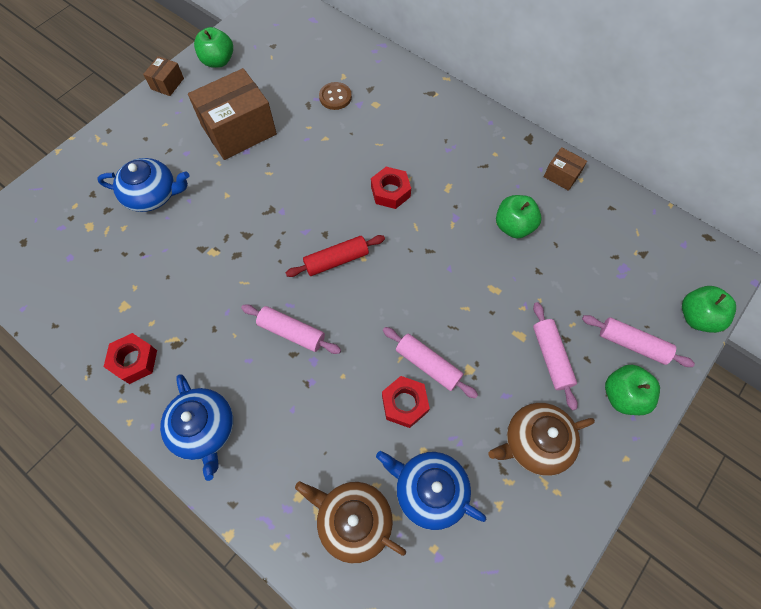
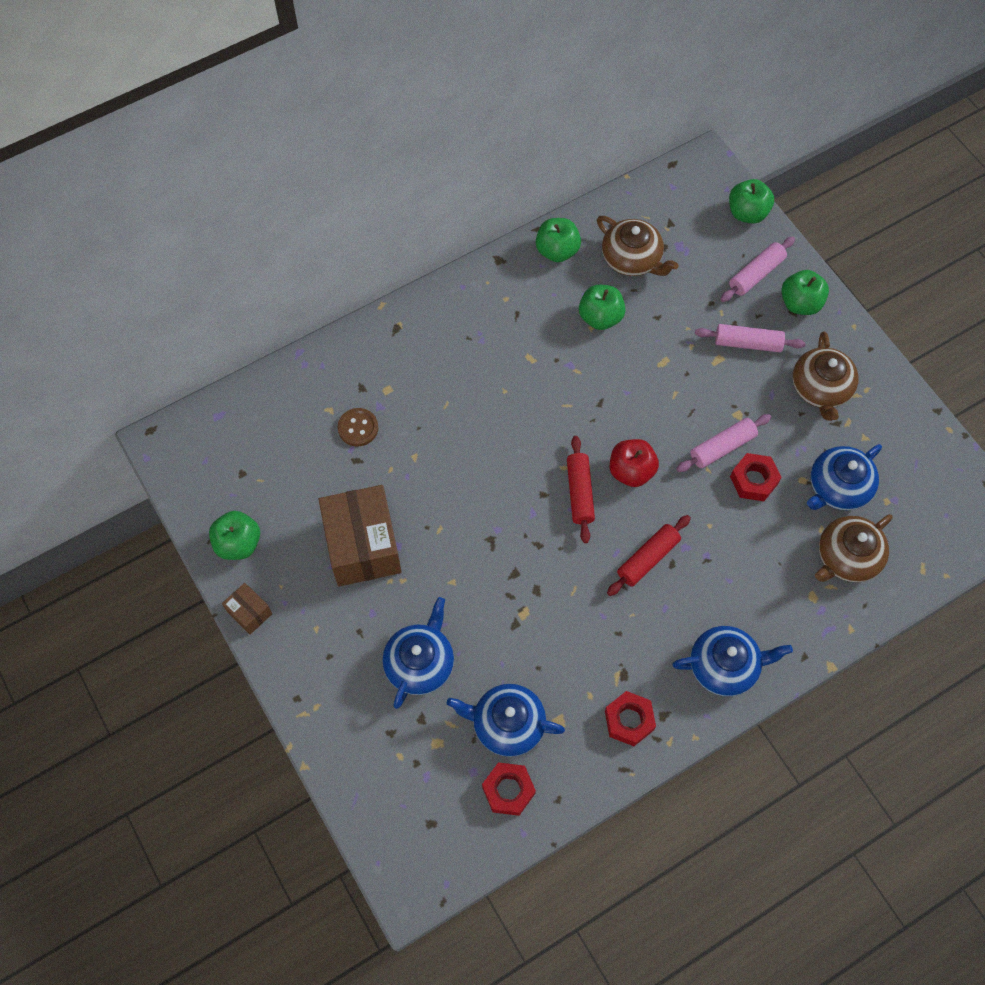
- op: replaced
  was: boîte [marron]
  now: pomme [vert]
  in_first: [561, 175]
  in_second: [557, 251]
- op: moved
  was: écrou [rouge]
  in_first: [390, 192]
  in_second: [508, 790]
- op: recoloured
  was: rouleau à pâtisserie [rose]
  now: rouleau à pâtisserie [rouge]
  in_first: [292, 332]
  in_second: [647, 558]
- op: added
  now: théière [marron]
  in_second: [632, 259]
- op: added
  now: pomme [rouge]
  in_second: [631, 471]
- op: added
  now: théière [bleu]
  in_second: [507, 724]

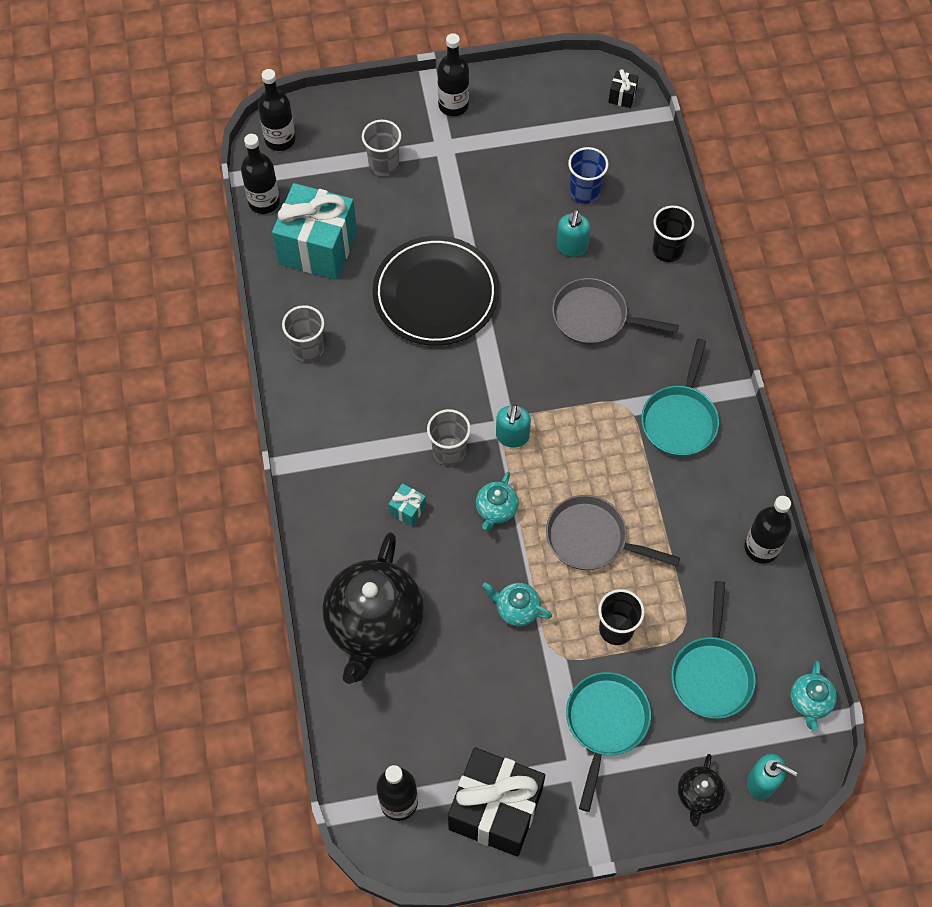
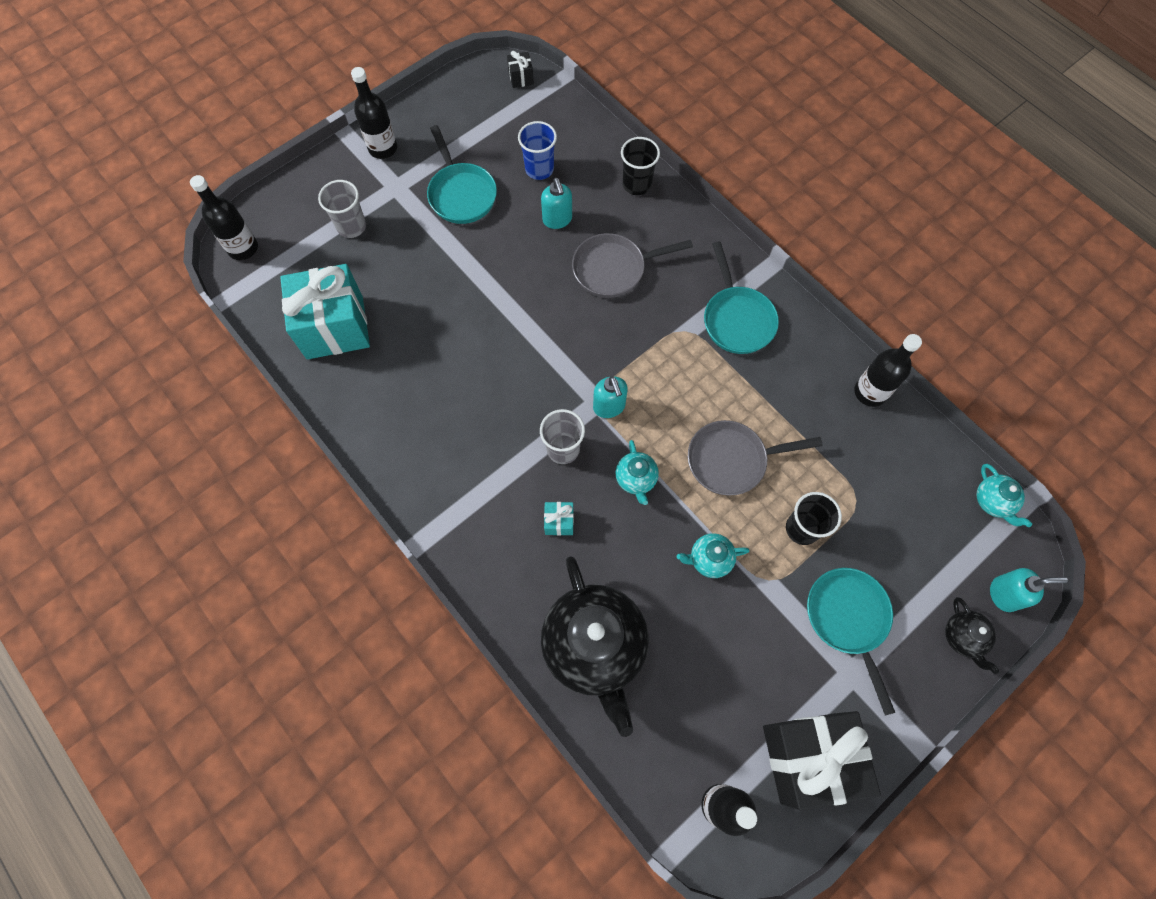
- op: removed
  was: bouteille [noir]
  in_first: [264, 202]
- op: removed
  was: assiette [noir]
  in_first: [436, 294]
- op: removed
  was: gobelet [gris]
  in_first: [308, 349]
- op: moved
  was: poêle [turquoise]
  in_first: [711, 674]
  in_second: [461, 194]

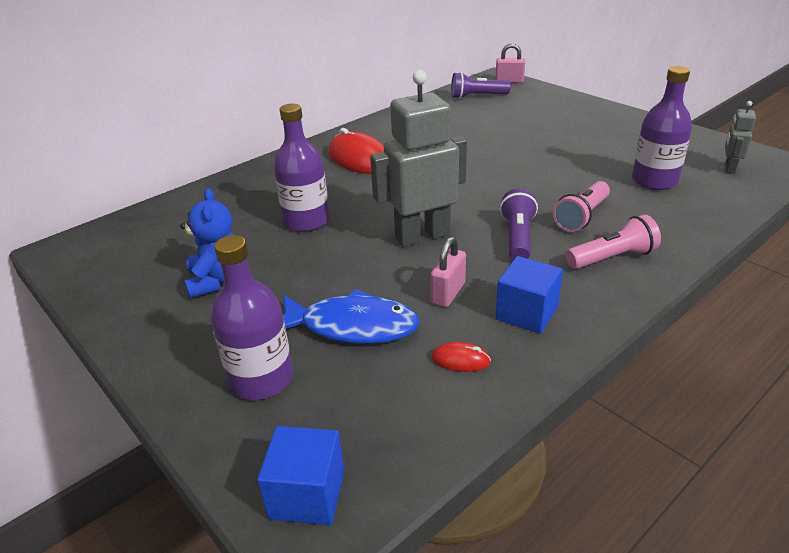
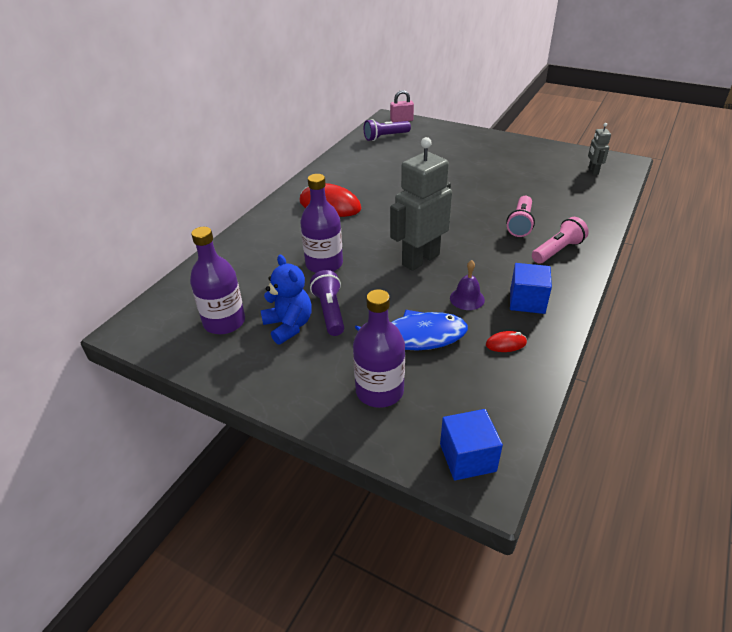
- op: moved
  was: bouteille [violet]
  in_first: [654, 181]
  in_second: [224, 322]
- op: moved
  was: lampe de poche [violet]
  in_first: [518, 237]
  in_second: [330, 311]
- op: replaced
  was: cadenas [rose]
  now: cloche [violet]
  in_first: [448, 293]
  in_second: [467, 298]

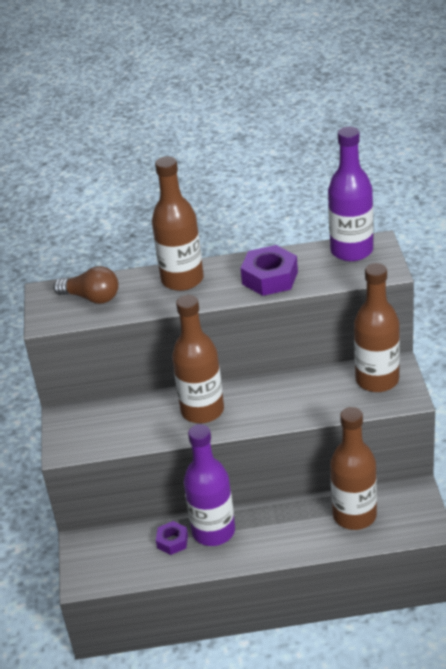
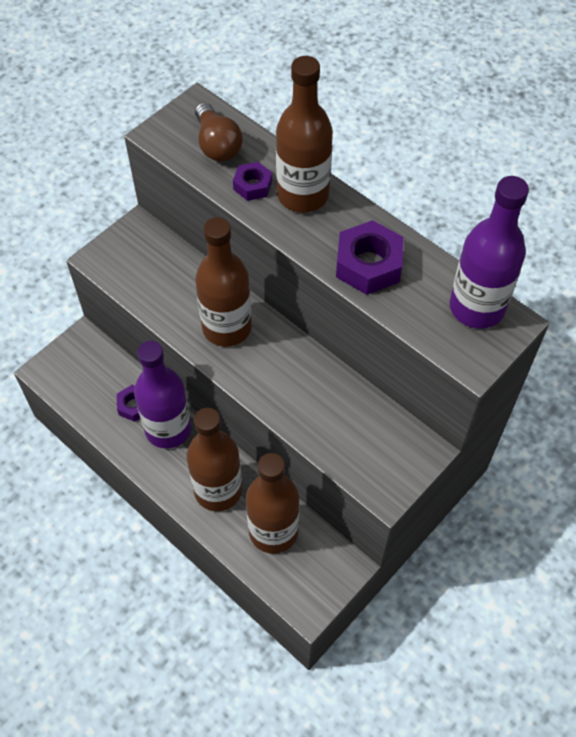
- op: moved
  was: bouteille [marron]
  in_first: [377, 380]
  in_second: [218, 490]
- op: added
  now: écrou [violet]
  in_second: [252, 186]

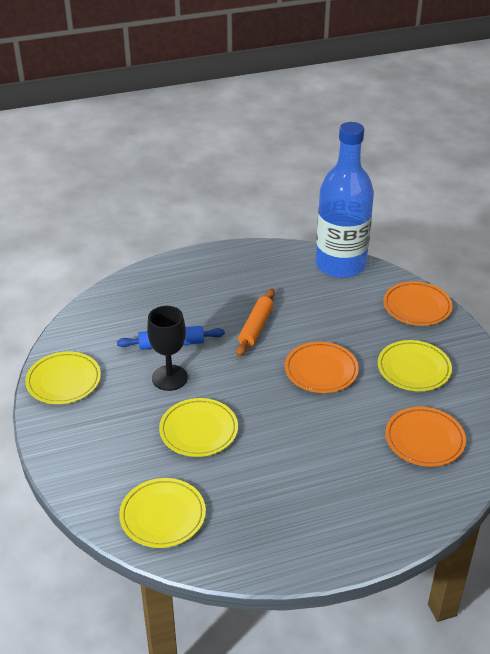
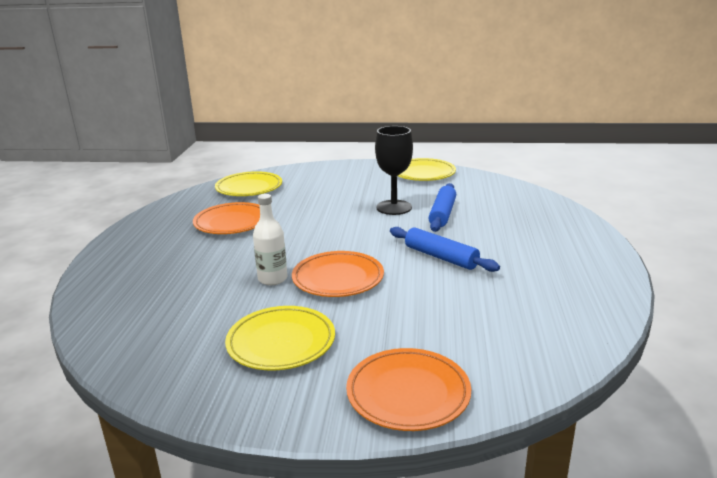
- op: removed
  was: bouteille [bleu]
  in_first: [340, 265]
- op: recoloured
  was: rouleau à pâtisserie [orange]
  now: rouleau à pâtisserie [bleu]
  in_first: [255, 327]
  in_second: [441, 257]
- op: removed
  was: assiette [jaune]
  in_first: [198, 430]
- op: moved
  was: assiette [orange]
  in_first: [424, 440]
  in_second: [232, 222]
- op: added
  now: bouteille [blanc]
  in_second: [272, 279]

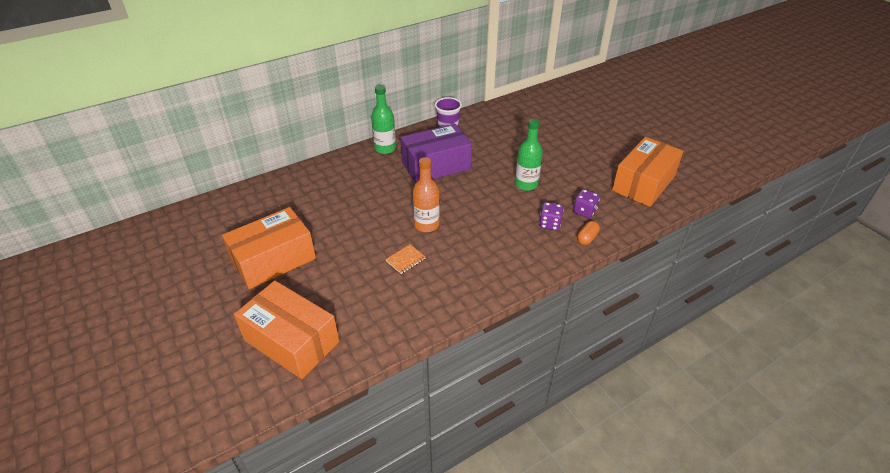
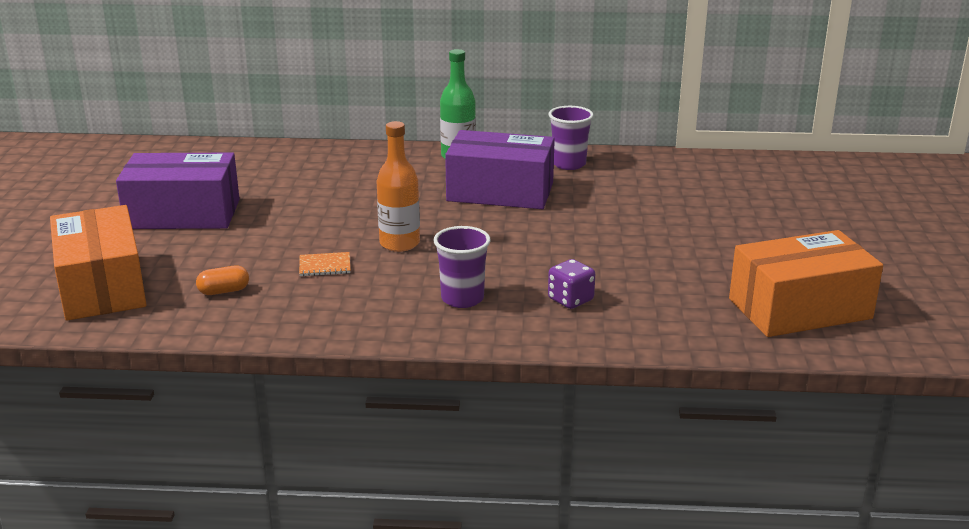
- op: removed
  was: bouteille [vert]
  in_first: [526, 184]
- op: removed
  was: dé [violet]
  in_first: [584, 211]
- op: recoloured
  was: boîte [orange]
  now: boîte [violet]
  in_first: [273, 260]
  in_second: [183, 214]
- op: moved
  was: gélule [orange]
  in_first: [587, 238]
  in_second: [224, 291]
- op: added
  now: gobelet [violet]
  in_second: [462, 299]

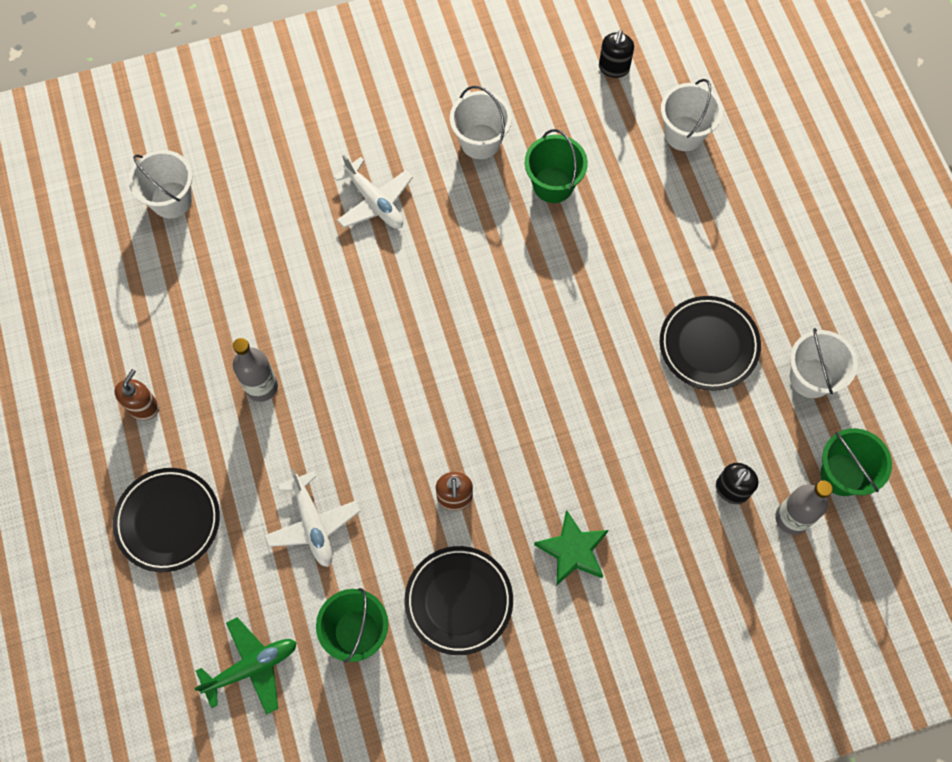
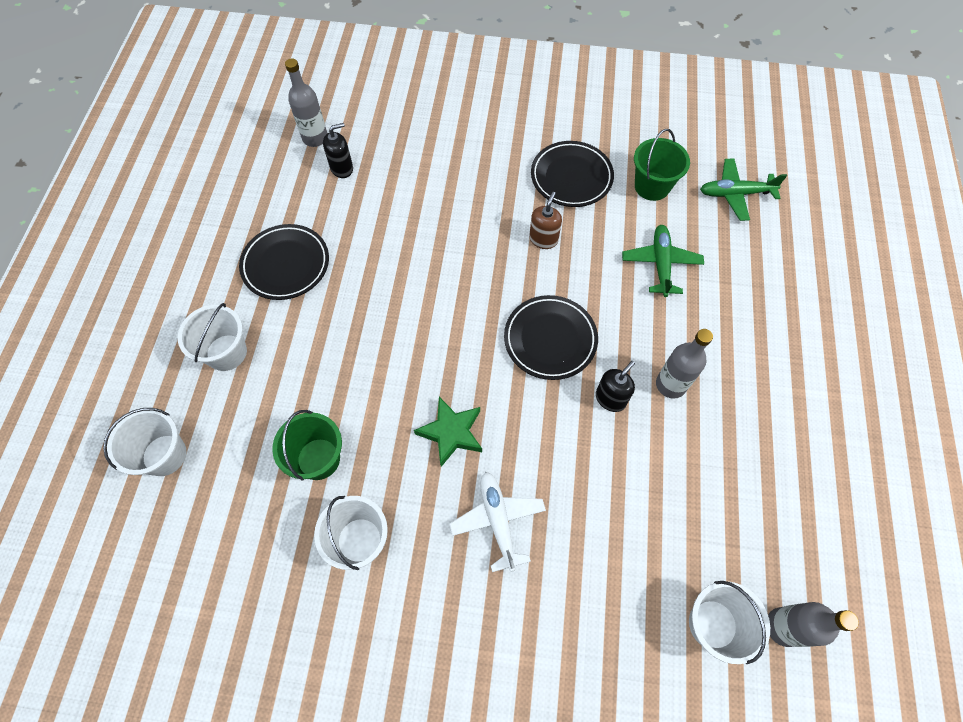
- op: moved
  was: distributeur de savon [noir]
  in_first: [614, 68]
  in_second: [610, 398]
- op: moved
  was: seau [blanc]
  in_first: [811, 377]
  in_second: [226, 352]
- op: removed
  was: distributeur de savon [marron]
  in_first: [143, 407]
- op: removed
  was: seau [vert]
  in_first: [842, 474]
- op: moved
  was: assiette [noir]
  in_first: [168, 521]
  in_second: [550, 339]
- op: recoloured
  was: avion [blanc]
  now: avion [vert]
  in_first: [313, 524]
  in_second: [660, 264]
- op: moved
  was: étoile [vert]
  in_first: [573, 551]
  in_second: [451, 432]
- op: added
  now: bouteille [gris]
  in_second: [783, 627]

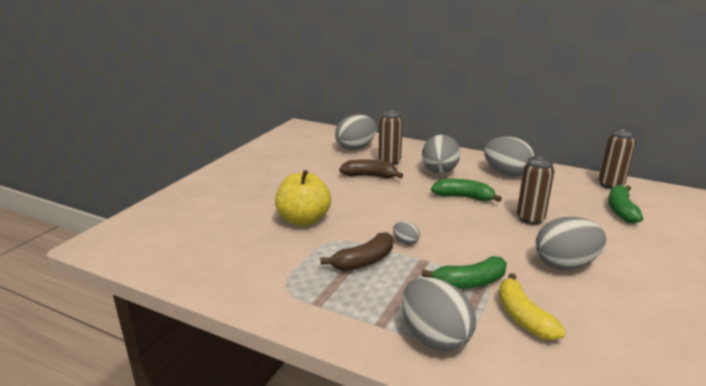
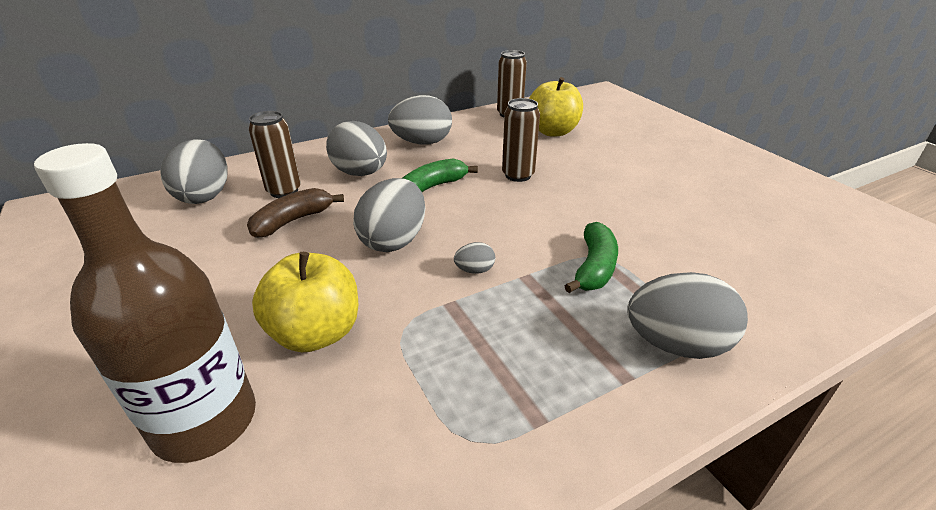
- op: replaced
  was: banane [vert]
  now: pomme [jaune]
  in_first: [621, 210]
  in_second: [553, 131]
- op: moved
  was: œuf [gris]
  in_first: [565, 264]
  in_second: [394, 241]
- op: removed
  was: banane [marron]
  in_first: [364, 261]
- op: removed
  was: banane [jaune]
  in_first: [523, 317]
- op: added
  now: bouteille [marron]
  in_second: [205, 421]

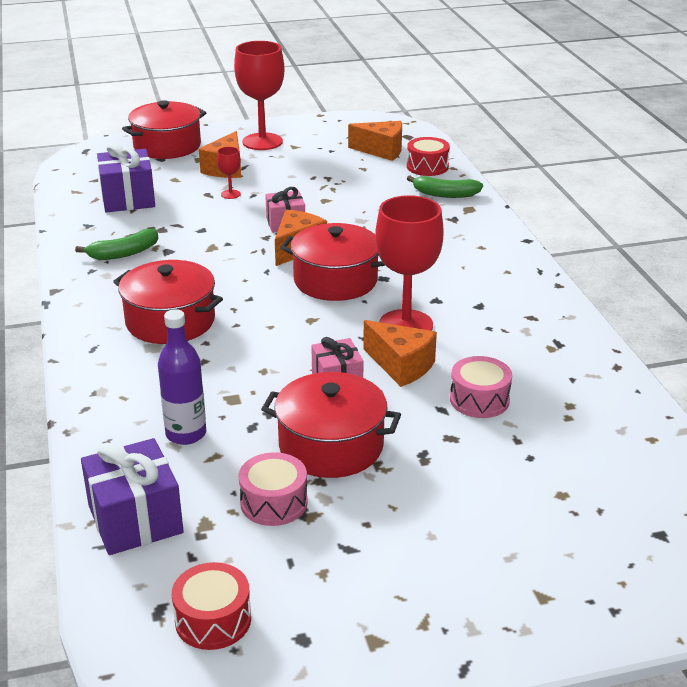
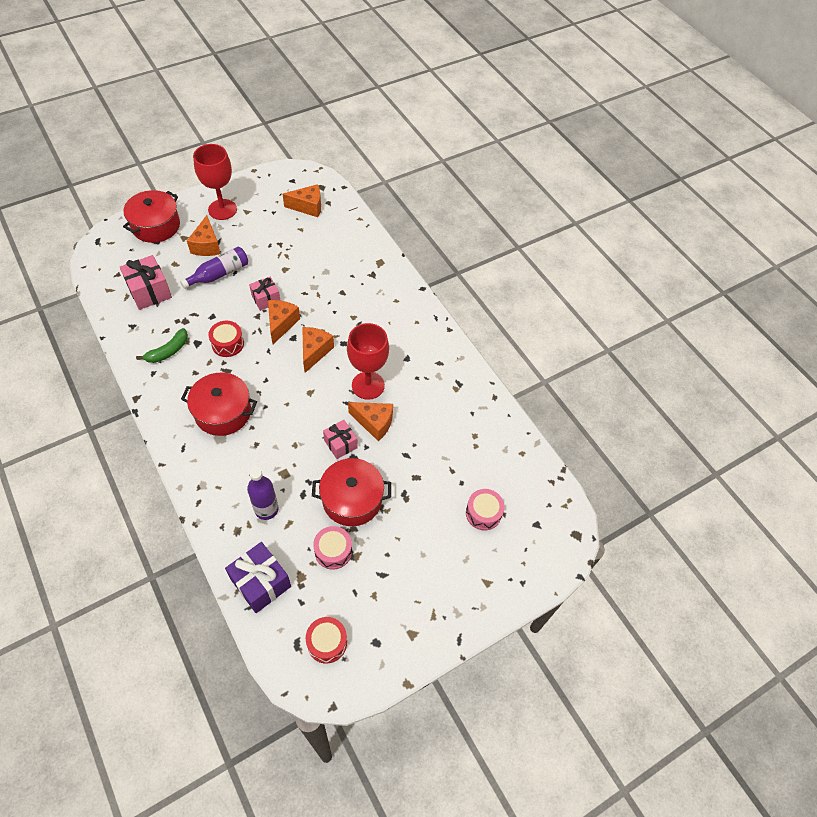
- op: moved
  was: tambour [rouge]
  in_first: [427, 167]
  in_second: [227, 344]
- op: recoloured
  was: cadeau [violet]
  now: cadeau [rose]
  in_first: [128, 198]
  in_second: [149, 291]
- op: replaced
  was: verre à pied [rouge]
  now: bouteille [violet]
  in_first: [230, 194]
  in_second: [219, 274]
- op: removed
  was: banane [vert]
  in_first: [445, 194]
- op: replaced
  was: marmite [rouge]
  now: fromage [orange]
  in_first: [335, 280]
  in_second: [314, 351]
- op: moved
  was: tambour [rose]
  in_first: [479, 400]
  in_second: [483, 513]

